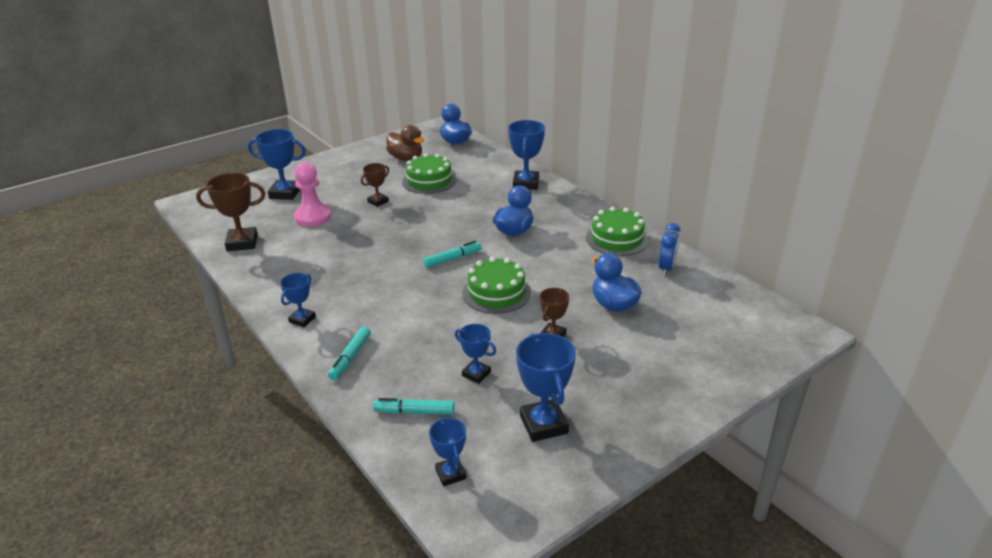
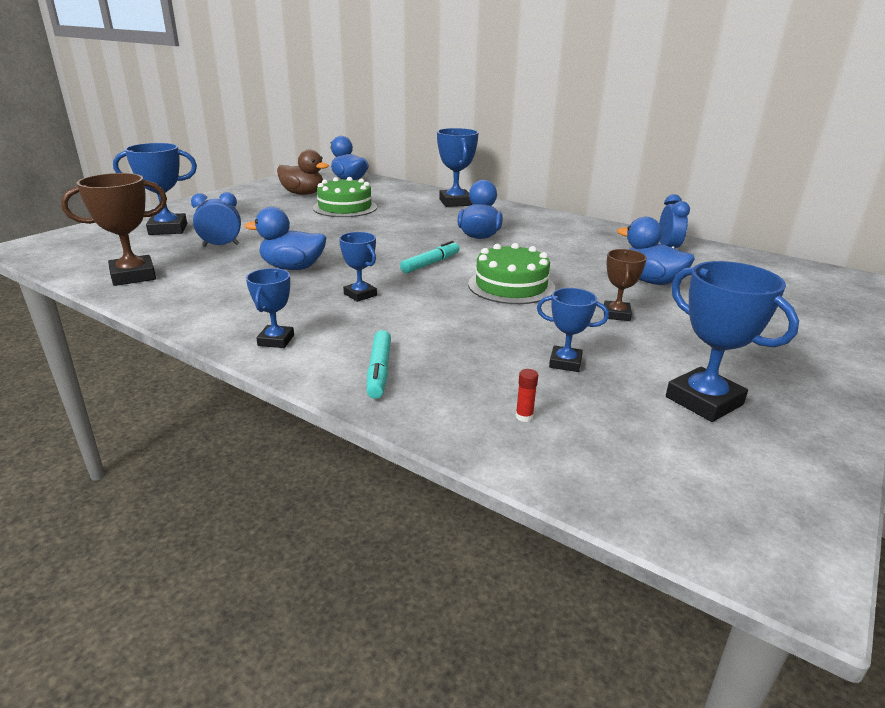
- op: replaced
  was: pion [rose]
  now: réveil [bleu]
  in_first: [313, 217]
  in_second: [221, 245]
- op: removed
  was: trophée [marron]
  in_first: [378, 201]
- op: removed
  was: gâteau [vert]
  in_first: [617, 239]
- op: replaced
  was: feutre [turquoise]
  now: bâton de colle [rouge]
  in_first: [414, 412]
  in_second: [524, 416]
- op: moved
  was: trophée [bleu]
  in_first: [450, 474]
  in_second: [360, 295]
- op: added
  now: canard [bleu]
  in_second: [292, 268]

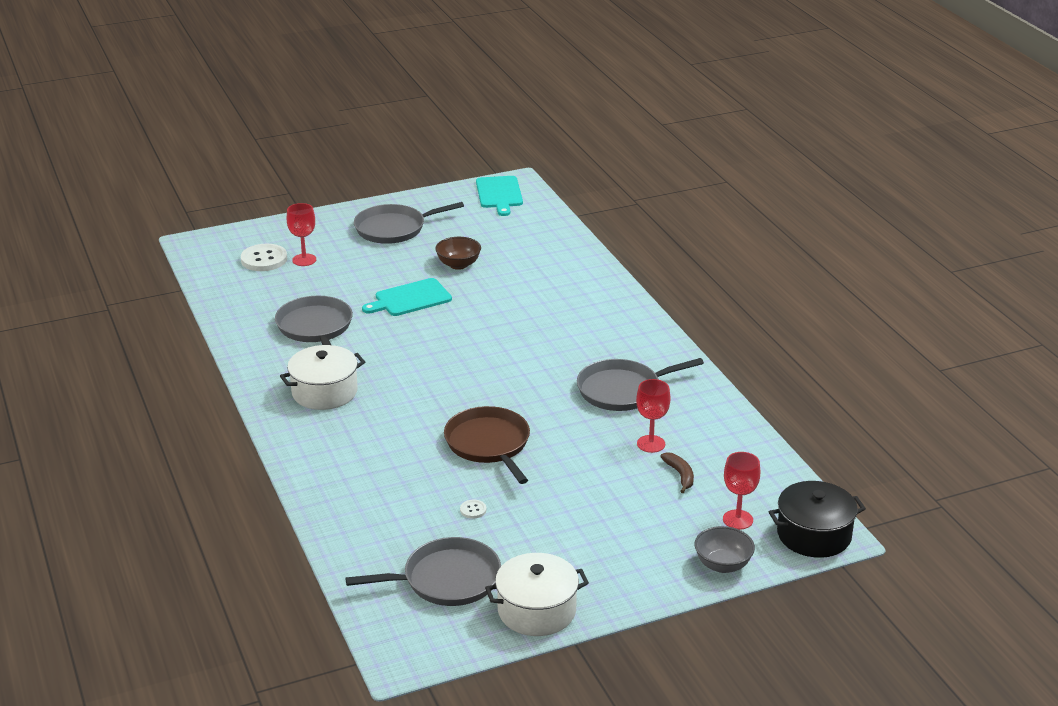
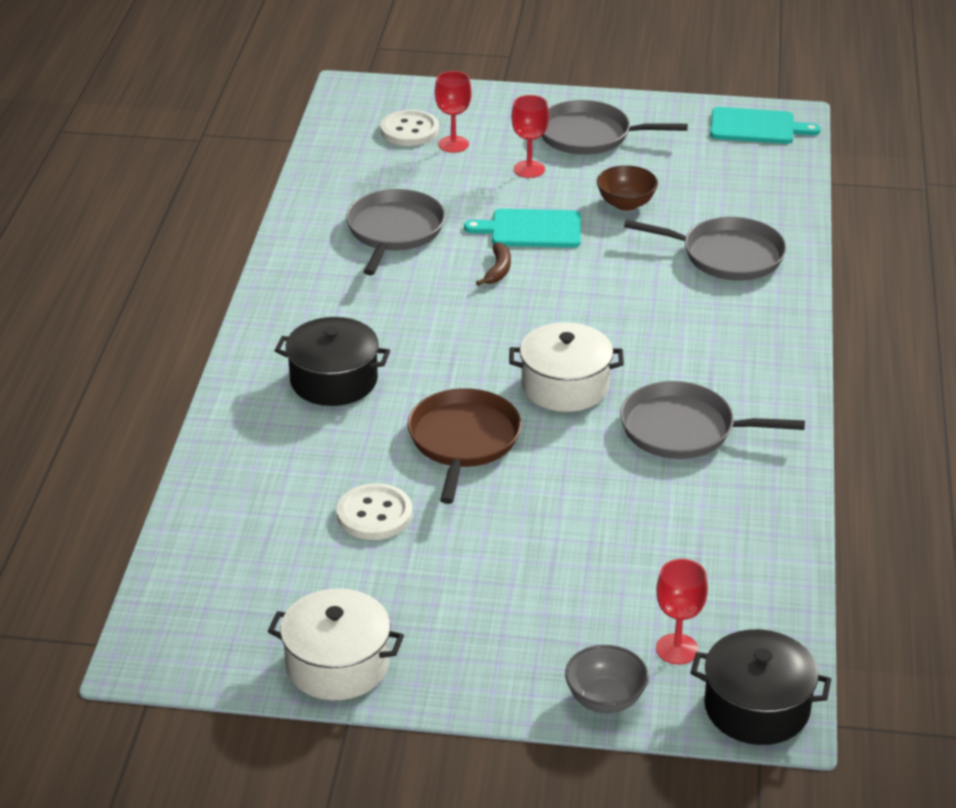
- op: turned
  was: planche à découper [turquoise]
  in_first: [499, 194]
  in_second: [756, 127]
  clockwise: -105
- op: moved
  was: marmite [blanc]
  in_first: [324, 392]
  in_second: [565, 386]
- op: moved
  was: verre à pied [rouge]
  in_first: [651, 444]
  in_second: [529, 169]
- op: moved
  was: banane [marron]
  in_first: [680, 475]
  in_second: [498, 270]
- op: resized
  was: bouton [blanc]
  in_first: [473, 510]
  in_second: [374, 514]
  ratio: 2.19
- op: moved
  was: poêle [gris]
  in_first: [446, 579]
  in_second: [727, 255]
- op: added
  now: marmite [noir]
  in_second: [334, 380]

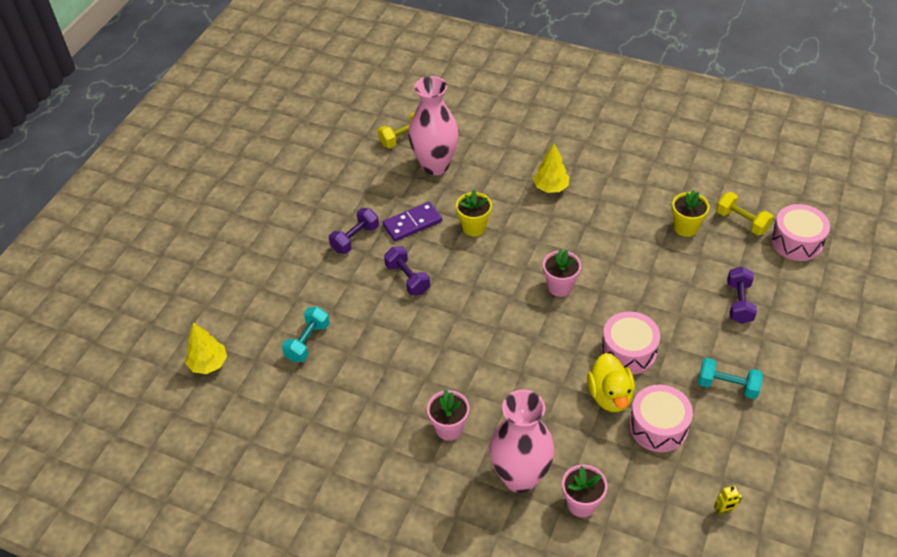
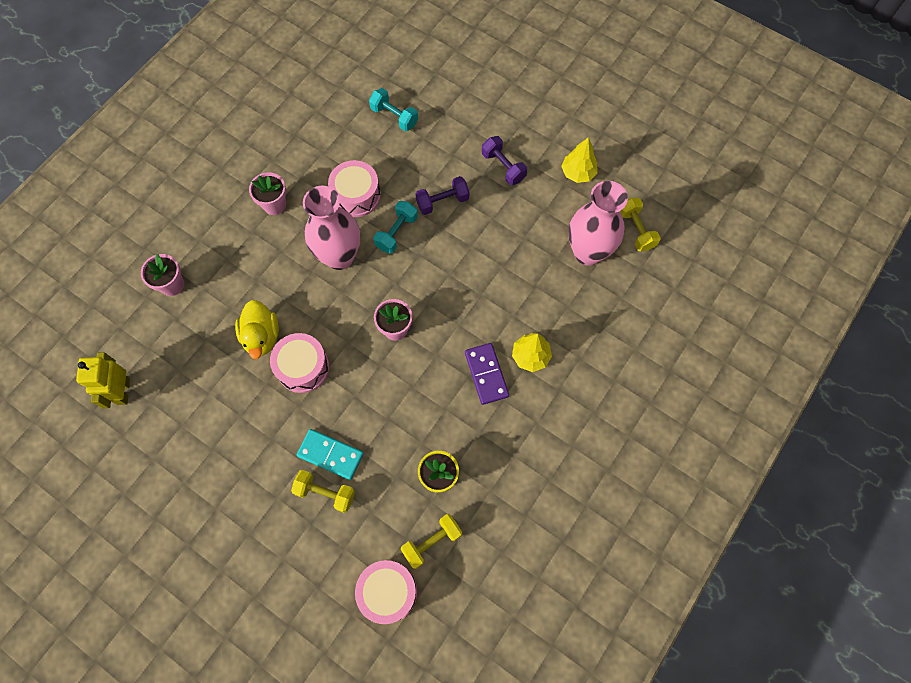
- op: removed
  was: pot de fleurs [jaune]
  in_first: [474, 227]
- op: moved
  was: domino [violet]
  in_first: [412, 223]
  in_second: [486, 374]
- op: recoloured
  was: haltère [violet]
  now: haltère [jaune]
  in_first: [739, 303]
  in_second: [325, 493]
- op: moved
  was: arbre [jaune]
  in_first: [208, 364]
  in_second: [578, 173]
- op: turned
  was: canard [jaune]
  in_first: [610, 396]
  in_second: [261, 336]
  clockwise: -105
- op: moved
  was: haltère [turquoise]
  in_first: [727, 386]
  in_second: [396, 232]
- op: moved
  was: tambour [rose]
  in_first: [658, 426]
  in_second: [356, 195]
- op: moved
  was: vase [rose]
  in_first: [520, 477]
  in_second: [339, 257]
- op: resized
  was: robot [jaune]
  in_first: [723, 510]
  in_second: [123, 391]
  ratio: 2.15
- op: added
  now: domino [turquoise]
  in_second: [330, 454]

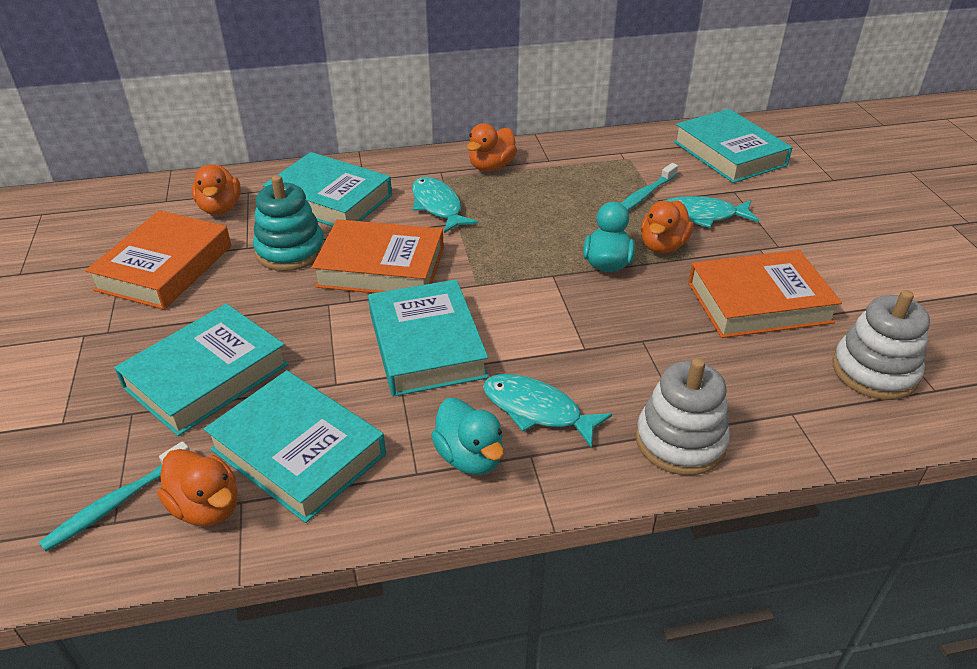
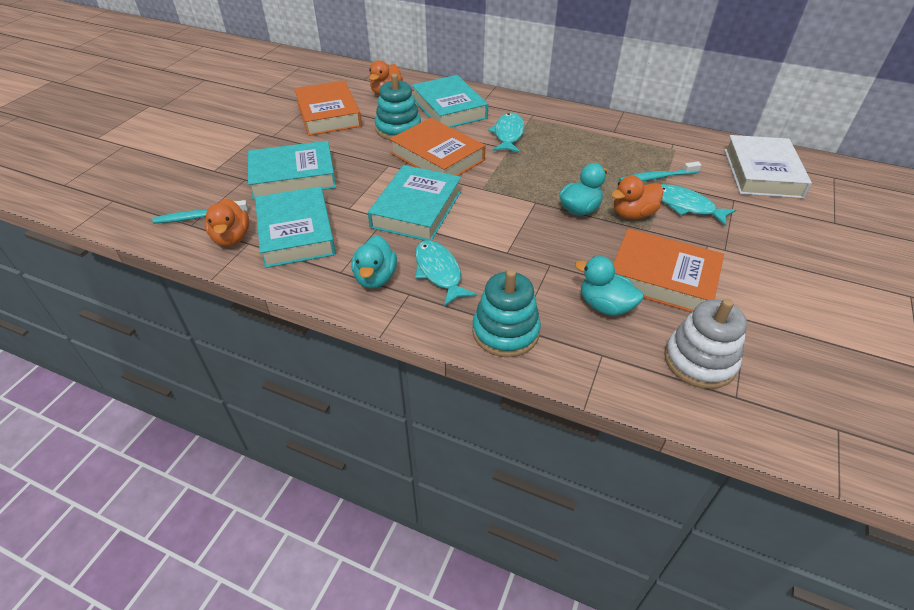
- op: recoloured
  was: livre [turquoise]
  now: livre [blanc]
  in_first: [729, 153]
  in_second: [762, 173]
- op: removed
  was: canard [orange]
  in_first: [491, 166]
- op: turned
  was: livre [orange]
  in_first: [165, 267]
  in_second: [328, 114]
  clockwise: -75
- op: recoloured
  was: jouet à empiler [blanc]
  now: jouet à empiler [turquoise]
  in_first: [680, 441]
  in_second: [505, 332]
- op: added
  now: canard [turquoise]
  in_second: [605, 306]

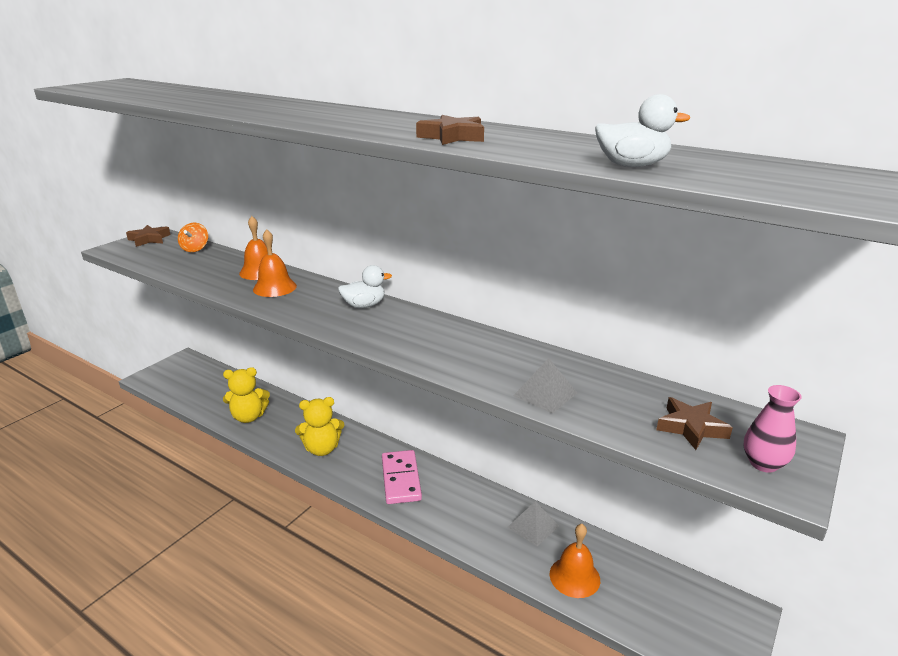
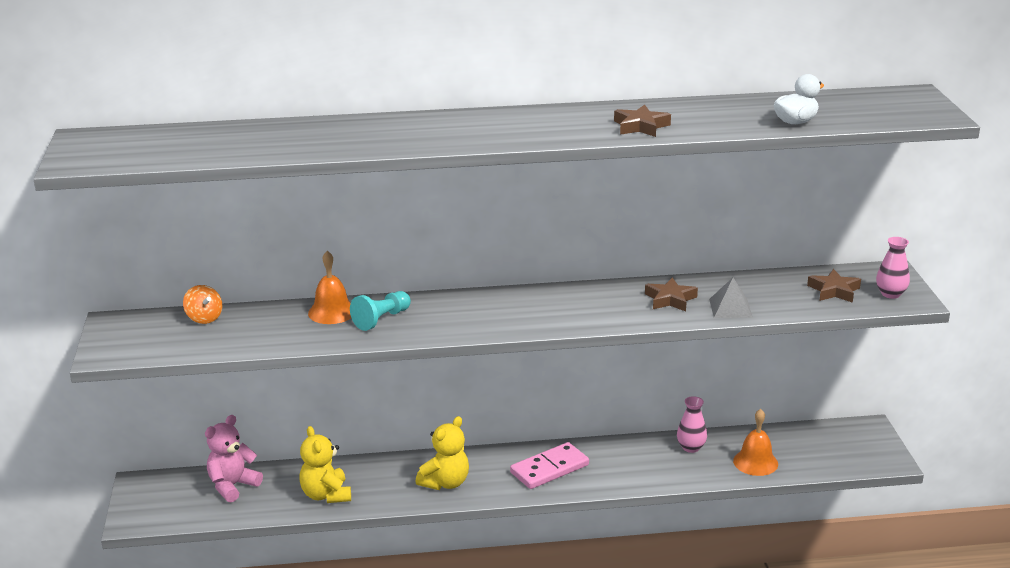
- op: moved
  was: étoile [marron]
  in_first: [149, 239]
  in_second: [670, 299]
- op: replaced
  was: cloche [orange]
  now: pion [turquoise]
  in_first: [274, 287]
  in_second: [381, 319]
- op: removed
  was: canard [blanc]
  in_first: [364, 305]
- op: turned
  was: ours en peluche [jaune]
  in_first: [249, 417]
  in_second: [326, 495]
  clockwise: 120
- op: turned
  was: domino [rose]
  in_first: [401, 479]
  in_second: [549, 469]
  clockwise: -75
- op: replaced
  was: pyramide [gris]
  now: vase [rose]
  in_first: [533, 526]
  in_second: [691, 447]
- op: added
  now: ours en peluche [rose]
  in_second: [232, 486]

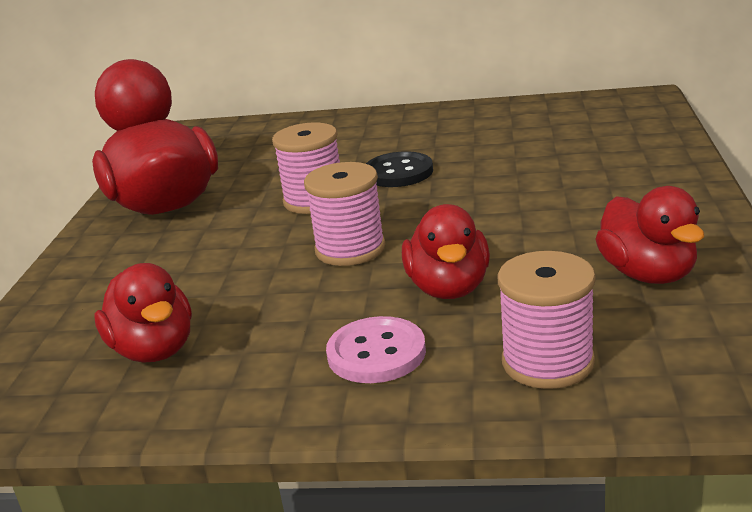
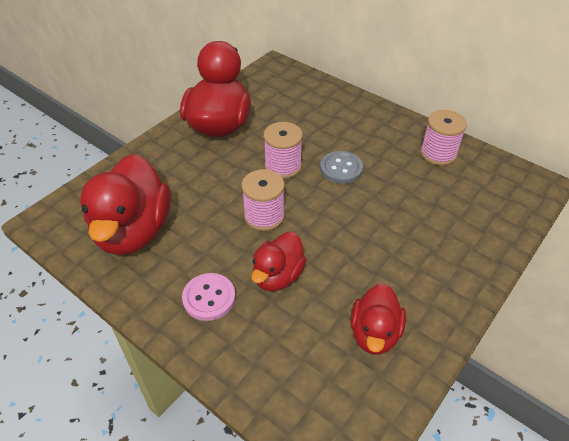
- op: recoloured
  was: bouton [noir]
  now: bouton [gris]
  in_first: [398, 172]
  in_second: [341, 168]
- op: moved
  was: bobine [rose]
  in_first: [547, 362]
  in_second: [438, 153]
- op: resized
  was: canard [rouge]
  in_first: [154, 350]
  in_second: [134, 231]
  ratio: 1.74

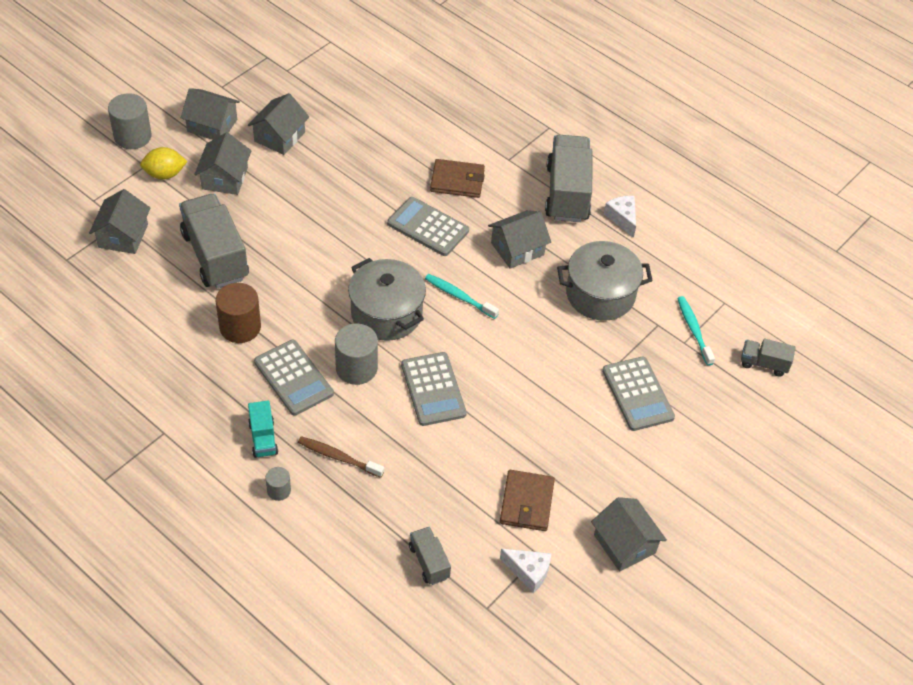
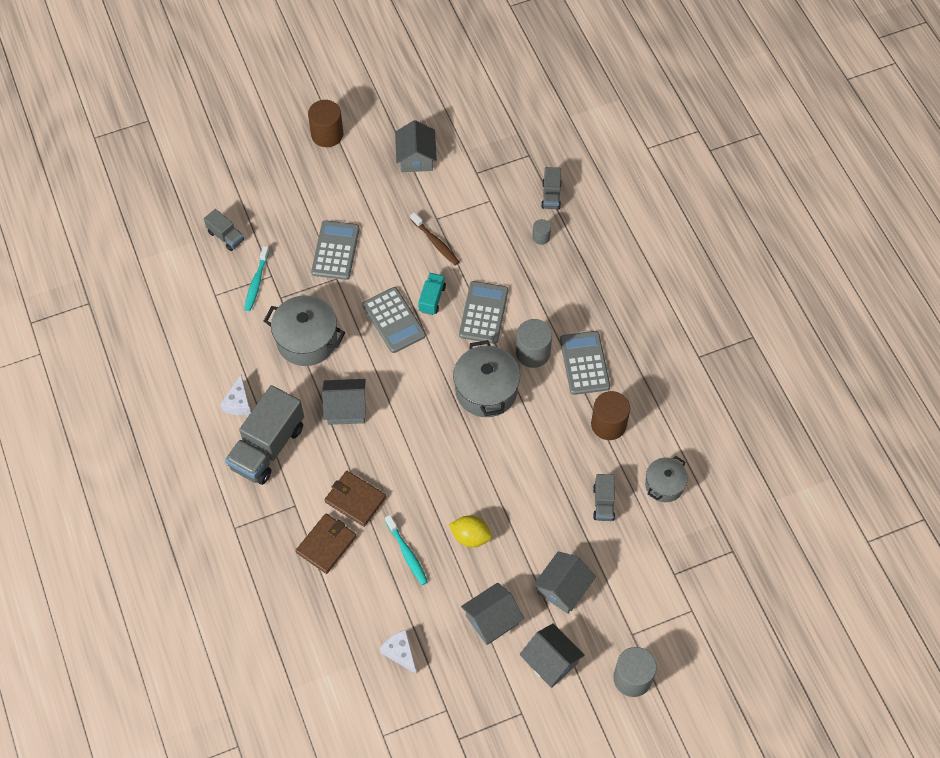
- op: moved
  was: citron [jaune]
  in_first: [165, 174]
  in_second: [470, 537]
- op: removed
  was: maison [gris]
  in_first: [123, 236]
- op: resized
  was: camion [gris]
  in_first: [215, 256]
  in_second: [603, 503]
  ratio: 0.49
- op: moved
  was: calculatrice [gris]
  in_first: [428, 227]
  in_second: [393, 320]
- op: moved
  was: brosse à dents [turquoise]
  in_first: [459, 296]
  in_second: [407, 553]
- op: moved
  was: camion [turquoise]
  in_first: [263, 438]
  in_second: [432, 299]
- op: moved
  was: brosse à dents [marron]
  in_first: [338, 457]
  in_second: [435, 242]
- op: moved
  was: cylindre [gris]
  in_first: [279, 490]
  in_second: [541, 237]
- op: moved
  was: portefeuille [marron]
  in_first: [526, 502]
  in_second: [326, 544]
- op: moved
  was: fromage [blanc]
  in_first: [528, 572]
  in_second: [400, 653]
- op: added
  now: cylindre [marron]
  in_second: [327, 134]
- op: added
  now: marmite [gris]
  in_second: [664, 485]

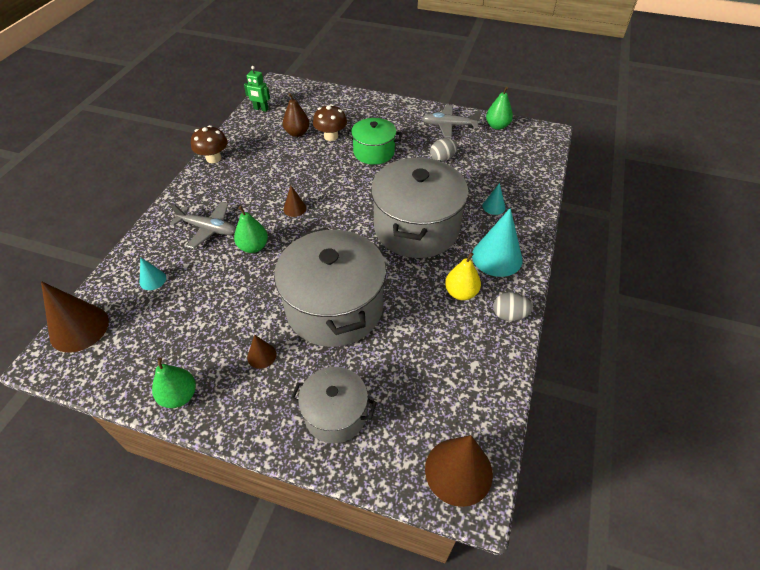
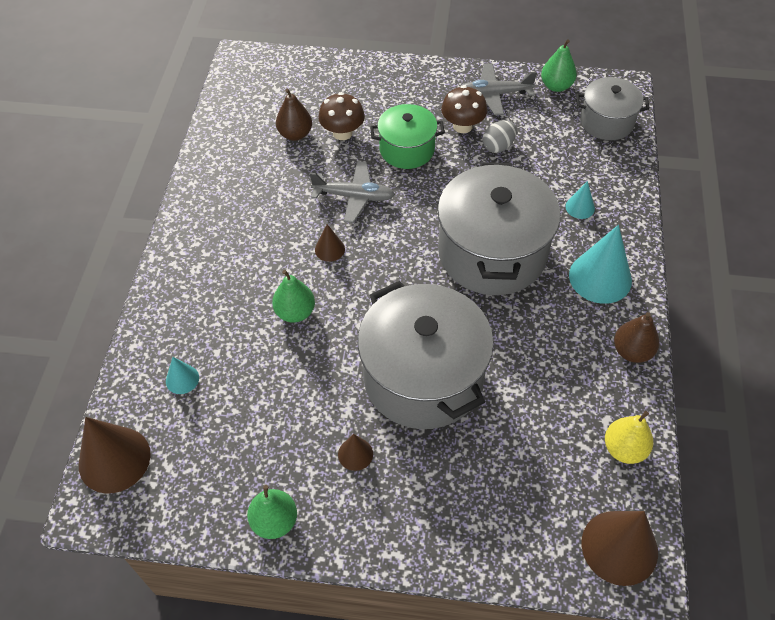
- op: removed
  was: robot [vert]
  in_first: [261, 109]
- op: moved
  was: champignon [marron]
  in_first: [213, 158]
  in_second: [462, 126]
- op: moved
  was: avion [gris]
  in_first: [208, 229]
  in_second: [354, 196]
- op: moved
  was: poire [jaune]
  in_first: [461, 293]
  in_second: [624, 449]
- op: replaced
  was: œuf [gris]
  now: poire [marron]
  in_first: [509, 315]
  in_second: [632, 351]
- op: moved
  was: marmite [gris]
  in_first: [335, 414]
  in_second: [606, 122]

